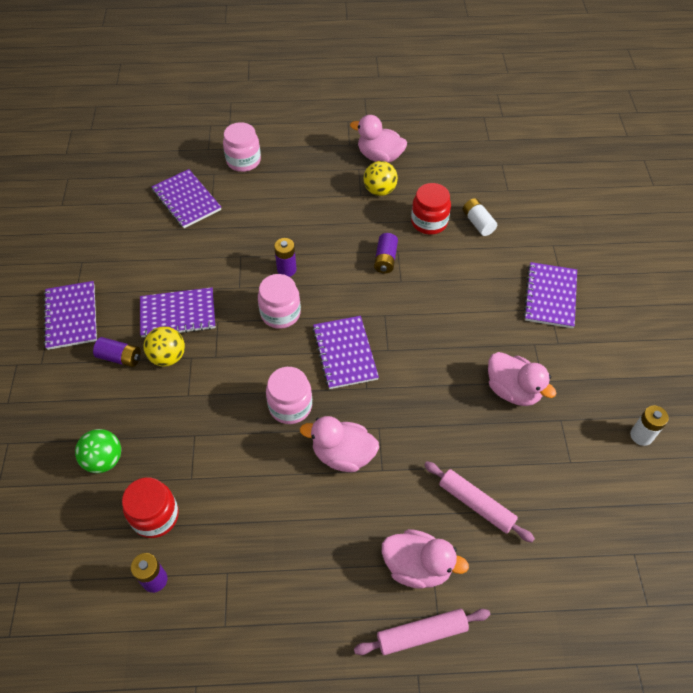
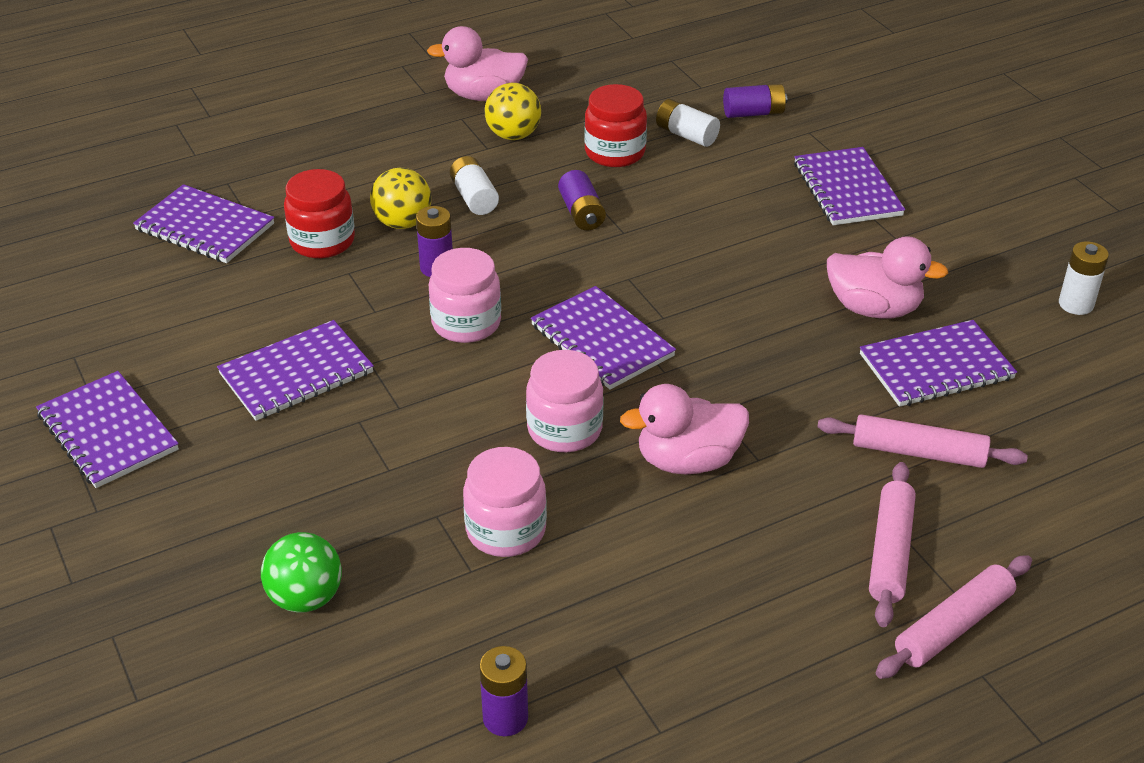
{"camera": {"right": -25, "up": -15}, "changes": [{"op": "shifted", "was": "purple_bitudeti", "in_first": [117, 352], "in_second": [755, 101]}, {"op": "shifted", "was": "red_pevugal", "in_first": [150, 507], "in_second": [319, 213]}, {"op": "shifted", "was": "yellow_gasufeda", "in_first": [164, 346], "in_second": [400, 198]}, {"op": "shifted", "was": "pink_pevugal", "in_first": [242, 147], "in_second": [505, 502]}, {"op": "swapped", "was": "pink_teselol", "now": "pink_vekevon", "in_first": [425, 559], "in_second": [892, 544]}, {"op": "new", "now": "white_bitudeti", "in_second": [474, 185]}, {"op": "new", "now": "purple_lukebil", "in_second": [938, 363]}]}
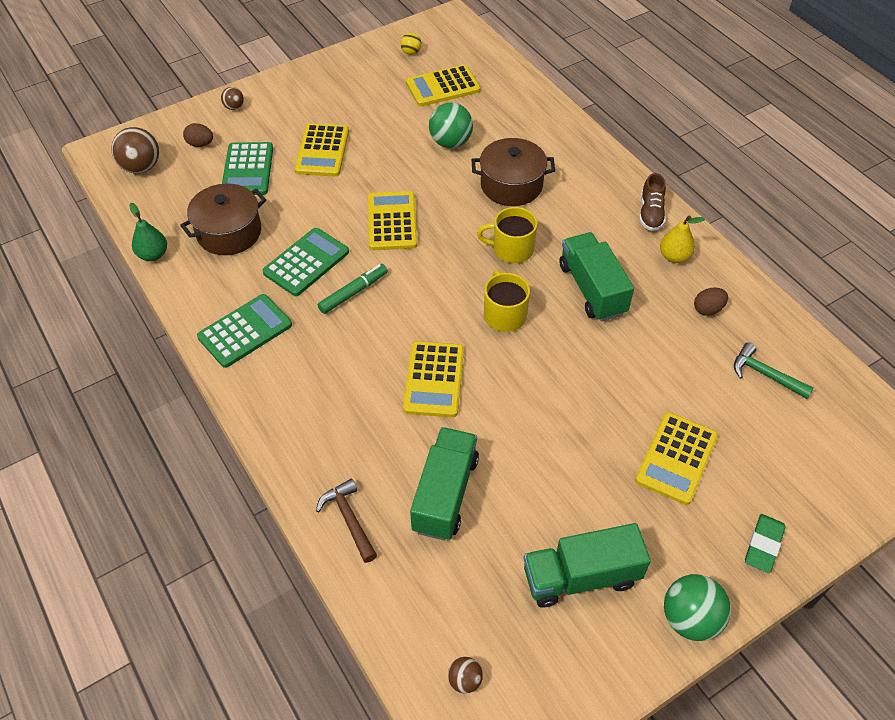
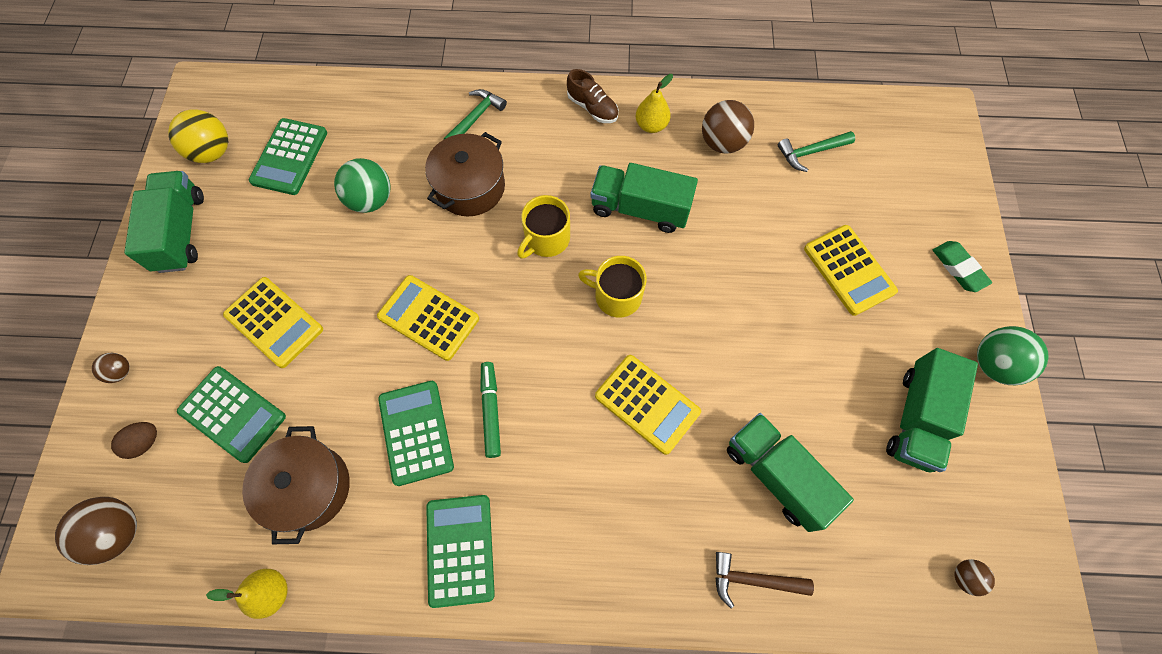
{"camera": {"right": -55, "up": 15}, "changes": [{"op": "repainted", "was": "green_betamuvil", "now": "yellow_betamuvil", "in_first": [148, 232], "in_second": [247, 594]}, {"op": "scaled", "was": "yellow_gasufeda", "in_first": [411, 44], "in_second": [198, 136], "ratio": 1.9}, {"op": "repainted", "was": "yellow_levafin", "now": "green_levafin", "in_first": [443, 85], "in_second": [288, 156]}, {"op": "swapped", "was": "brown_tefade", "now": "brown_gasufeda", "in_first": [711, 302], "in_second": [728, 127]}, {"op": "new", "now": "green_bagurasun", "in_second": [164, 222]}, {"op": "new", "now": "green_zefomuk", "in_second": [475, 114]}]}
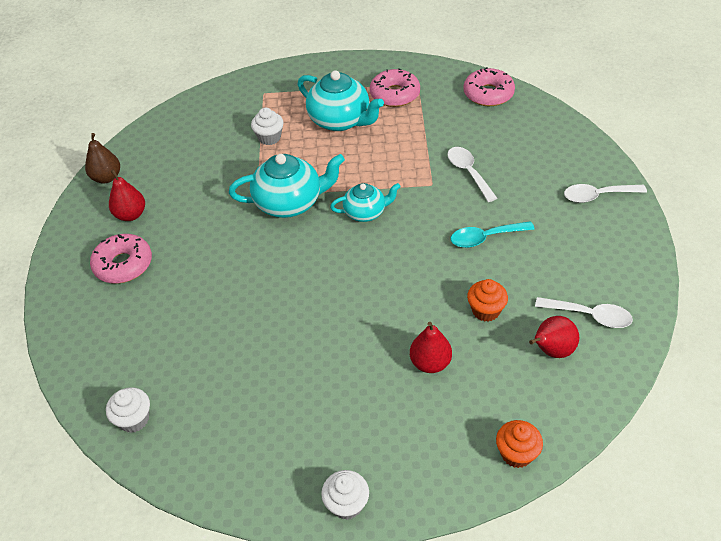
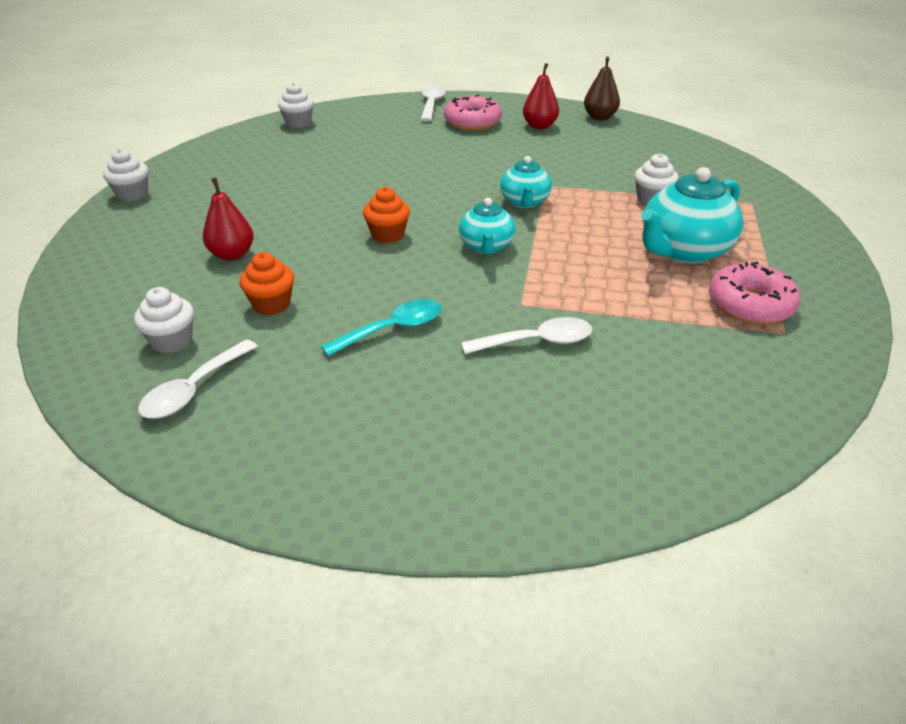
{"camera": {"right": 100, "up": -10}, "changes": [{"op": "scaled", "was": "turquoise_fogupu", "in_first": [287, 186], "in_second": [526, 182], "ratio": 0.6}, {"op": "rotated", "was": "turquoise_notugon", "in_first": [493, 234], "in_second": [381, 327], "clockwise": 60}, {"op": "gone", "was": "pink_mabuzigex", "in_first": [489, 86]}, {"op": "shifted", "was": "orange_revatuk", "in_first": [519, 444], "in_second": [386, 215]}, {"op": "swapped", "was": "red_betamuvil", "now": "white_revatuk", "in_first": [554, 337], "in_second": [164, 320]}, {"op": "shifted", "was": "white_notugon", "in_first": [605, 193], "in_second": [433, 104]}]}
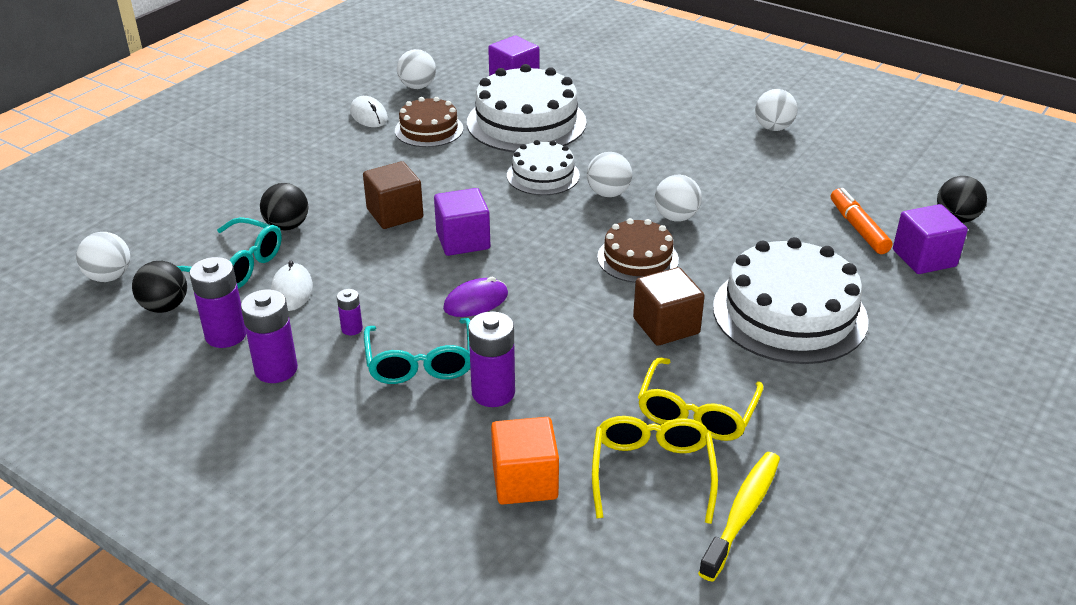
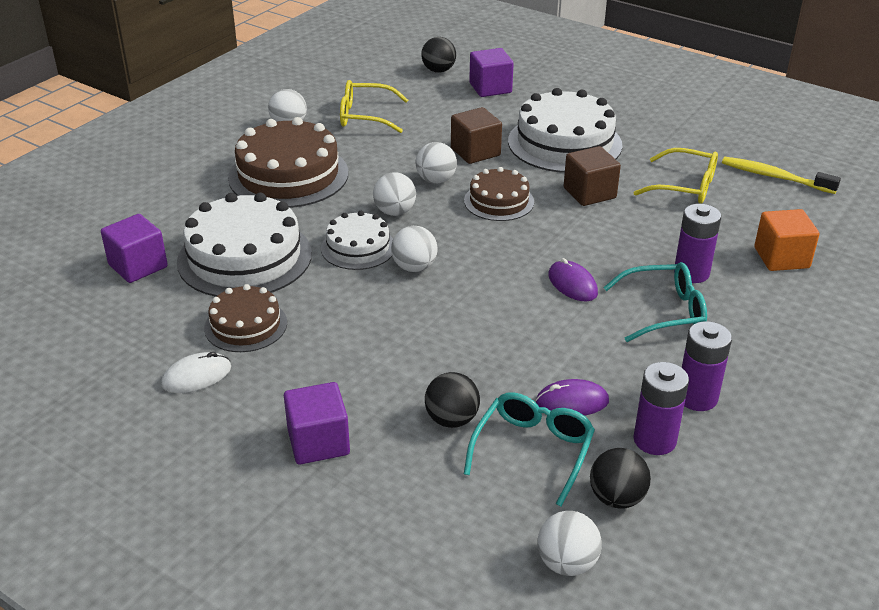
{"camera": {"right": -90, "up": 0}, "changes": [{"op": "repainted", "was": "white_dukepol", "now": "purple_dukepol", "in_first": [292, 286], "in_second": [572, 397]}, {"op": "gone", "was": "purple_bitudeti", "in_first": [350, 312]}, {"op": "shifted", "was": "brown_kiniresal", "in_first": [393, 195], "in_second": [476, 135]}, {"op": "shifted", "was": "white_gasufeda", "in_first": [416, 69], "in_second": [414, 249]}, {"op": "shifted", "was": "purple_kiniresal", "in_first": [462, 222], "in_second": [317, 423]}, {"op": "shifted", "was": "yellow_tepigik", "in_first": [655, 470], "in_second": [374, 106]}, {"op": "gone", "was": "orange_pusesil", "in_first": [861, 221]}, {"op": "new", "now": "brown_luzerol", "in_second": [288, 162]}]}
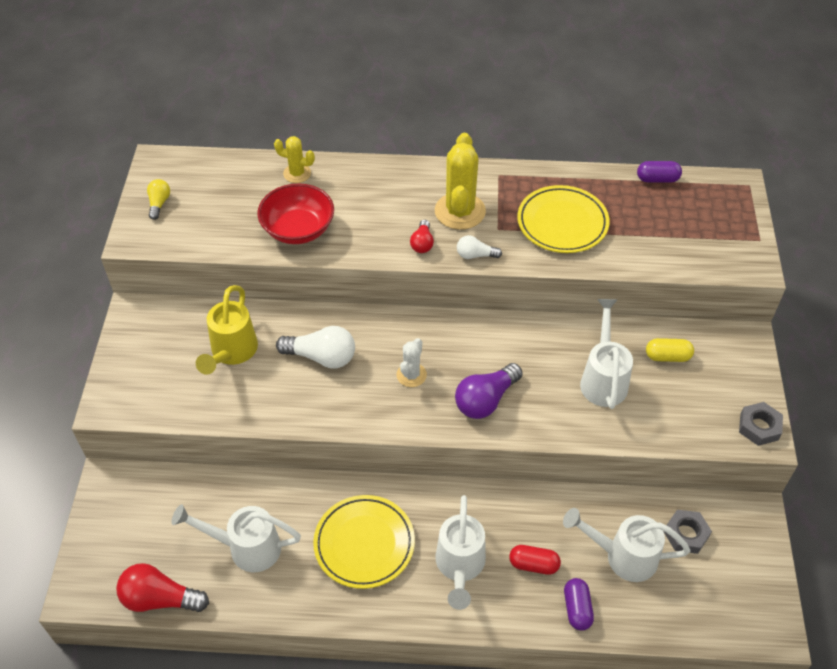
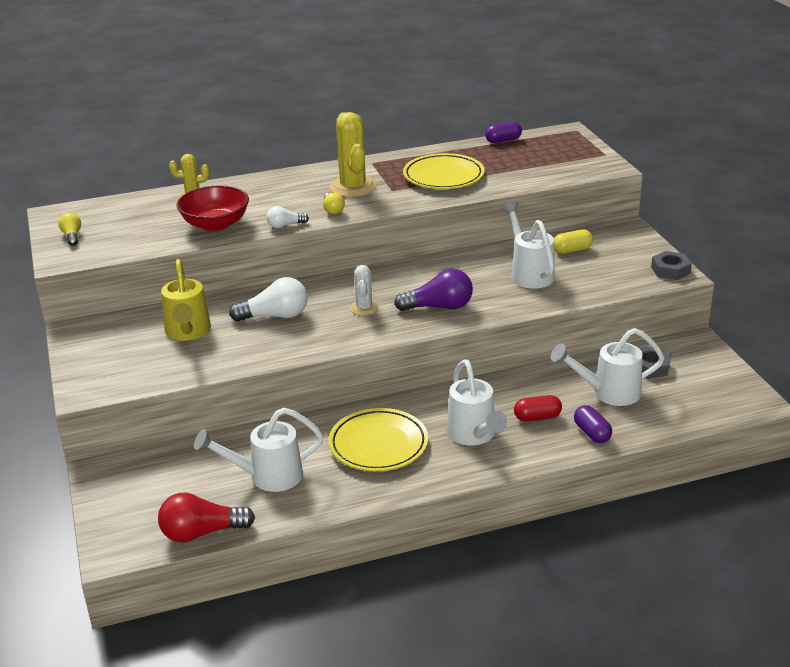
{"camera": {"right": -20, "up": -20}, "changes": [{"op": "repainted", "was": "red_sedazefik", "now": "yellow_sedazefik", "in_first": [422, 236], "in_second": [334, 203]}, {"op": "rotated", "was": "purple_sedazefik", "in_first": [489, 391], "in_second": [433, 290], "clockwise": -120}, {"op": "shifted", "was": "white_sedazefik", "in_first": [479, 247], "in_second": [287, 217]}]}
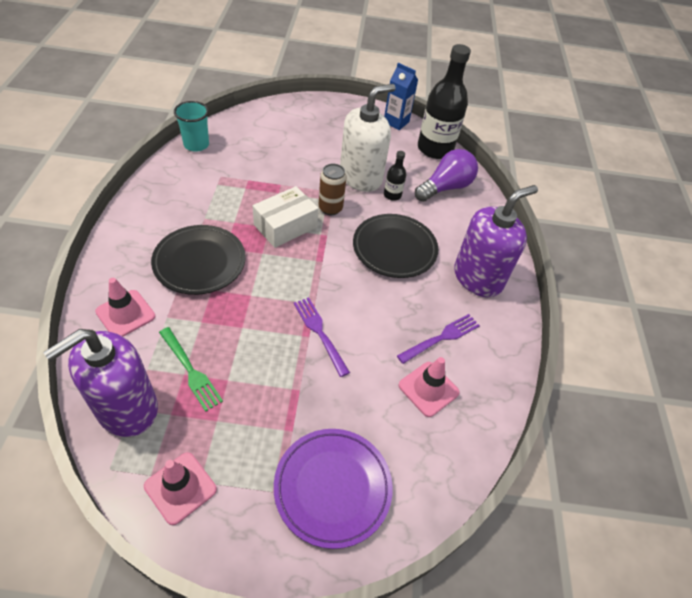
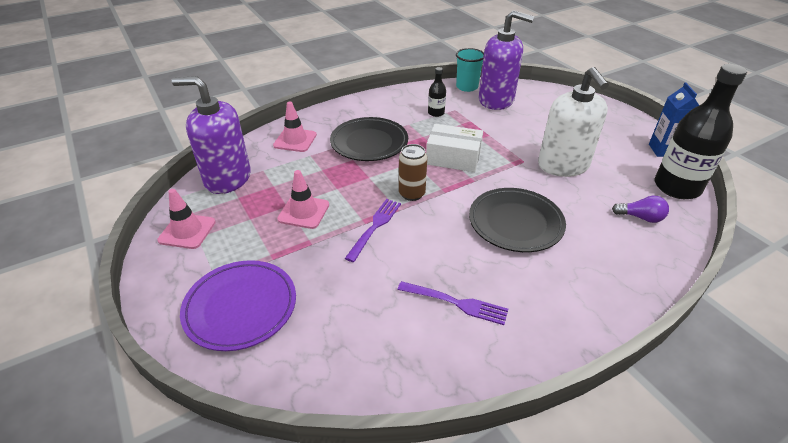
{"camera": {"right": 60, "up": -10}, "changes": [{"op": "gone", "was": "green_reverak", "in_first": [191, 369]}, {"op": "shifted", "was": "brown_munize", "in_first": [333, 189], "in_second": [413, 172]}, {"op": "rotated", "was": "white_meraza", "in_first": [368, 138], "in_second": [573, 122], "clockwise": 60}, {"op": "shifted", "was": "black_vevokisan", "in_first": [395, 176], "in_second": [437, 92]}, {"op": "shifted", "was": "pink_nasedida", "in_first": [429, 387], "in_second": [303, 199]}, {"op": "scaled", "was": "purple_sedazefik", "in_first": [446, 175], "in_second": [640, 209], "ratio": 0.57}, {"op": "shifted", "was": "purple_meraza", "in_first": [496, 241], "in_second": [506, 60]}]}
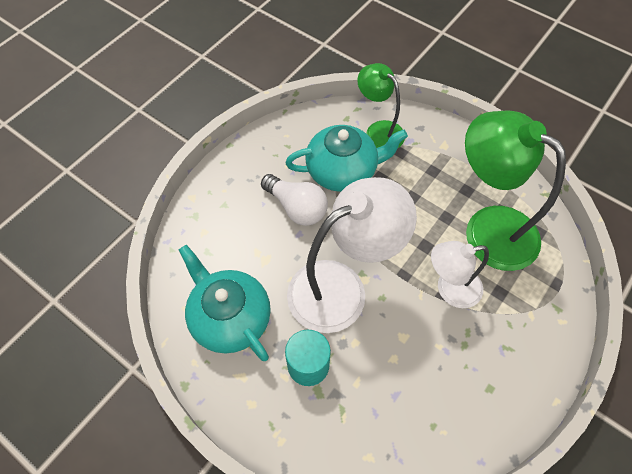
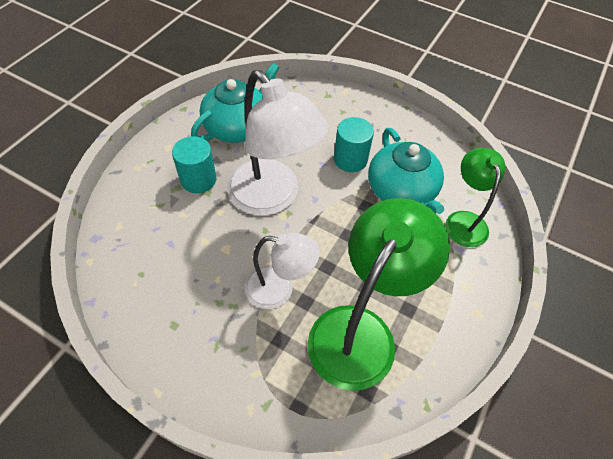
{"camera": {"right": 80, "up": -5}, "changes": [{"op": "swapped", "was": "white_sedazefik", "now": "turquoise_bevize", "in_first": [294, 200], "in_second": [354, 144]}, {"op": "rotated", "was": "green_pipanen", "in_first": [381, 105], "in_second": [475, 197], "clockwise": -45}, {"op": "rotated", "was": "white_pipanen", "in_first": [460, 274], "in_second": [282, 271], "clockwise": 120}]}
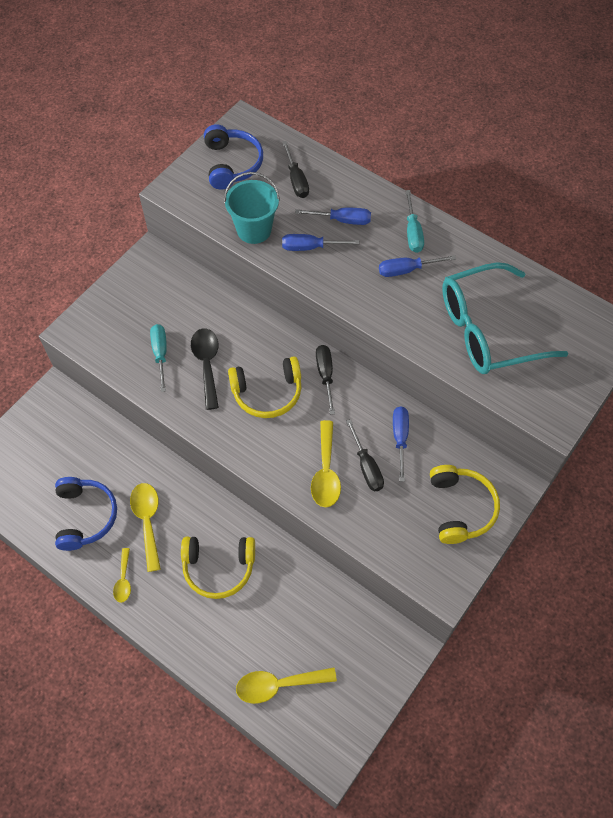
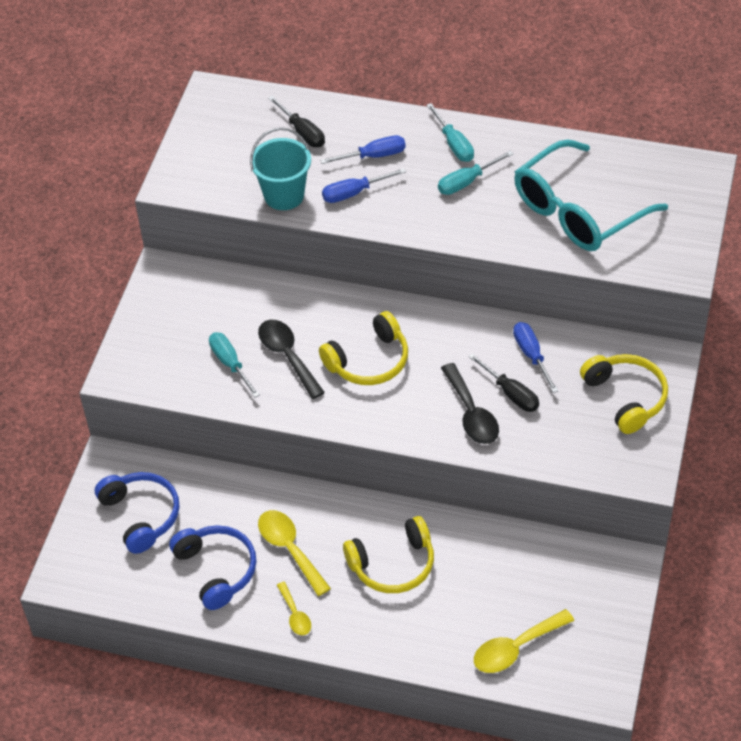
{"camera": {"right": -20, "up": -10}, "changes": [{"op": "shifted", "was": "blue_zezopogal", "in_first": [233, 157], "in_second": [137, 513]}, {"op": "repainted", "was": "yellow_notugon", "now": "black_notugon", "in_first": [326, 464], "in_second": [470, 403]}, {"op": "gone", "was": "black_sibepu", "in_first": [325, 380]}, {"op": "repainted", "was": "blue_sibepu", "now": "turquoise_sibepu", "in_first": [417, 266], "in_second": [475, 173]}]}
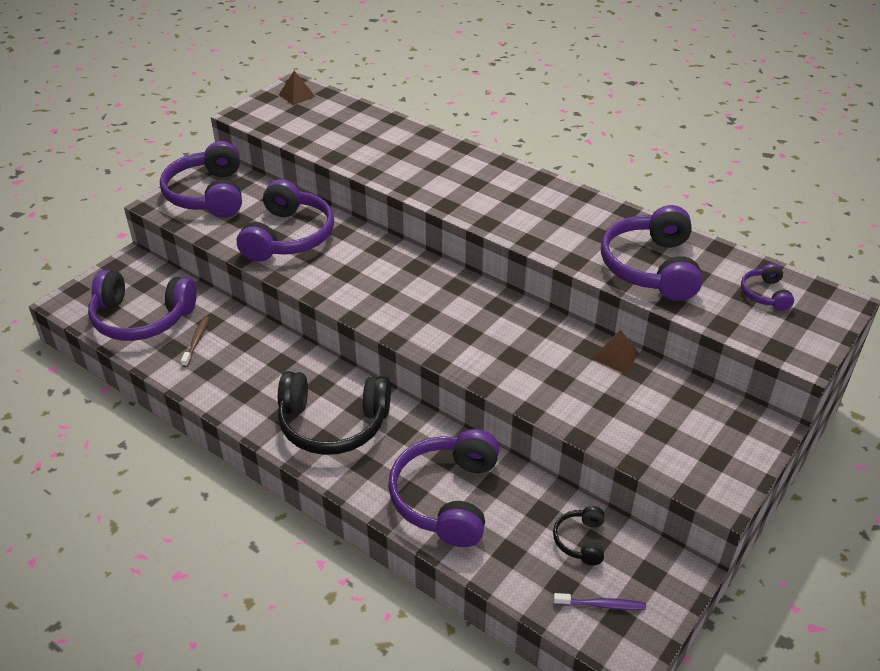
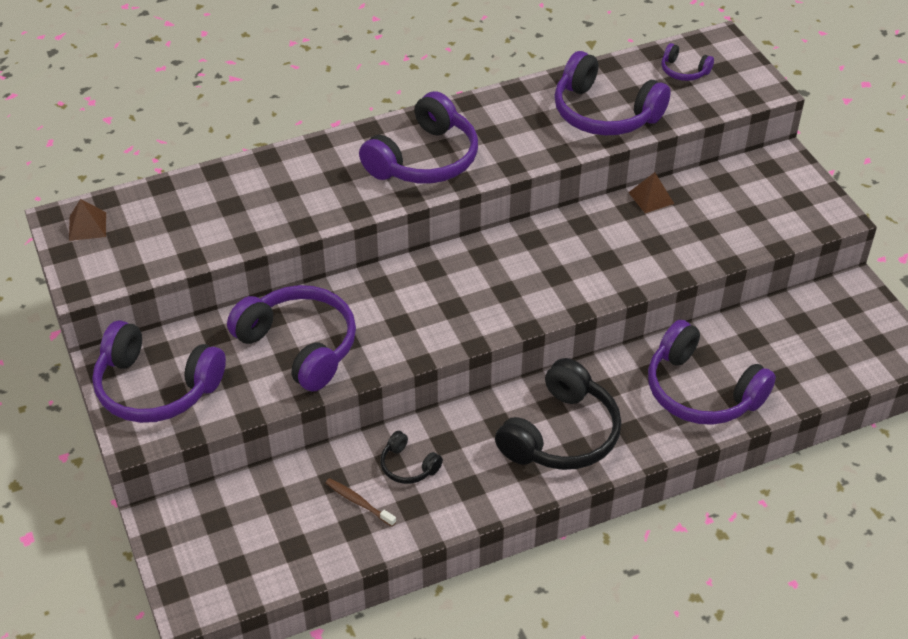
{"camera": {"right": -60, "up": 5}, "changes": [{"op": "shifted", "was": "purple_zezopogal", "in_first": [142, 305], "in_second": [418, 137]}, {"op": "shifted", "was": "black_zezopogal", "in_first": [578, 535], "in_second": [411, 457]}, {"op": "gone", "was": "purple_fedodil", "in_first": [600, 601]}]}
